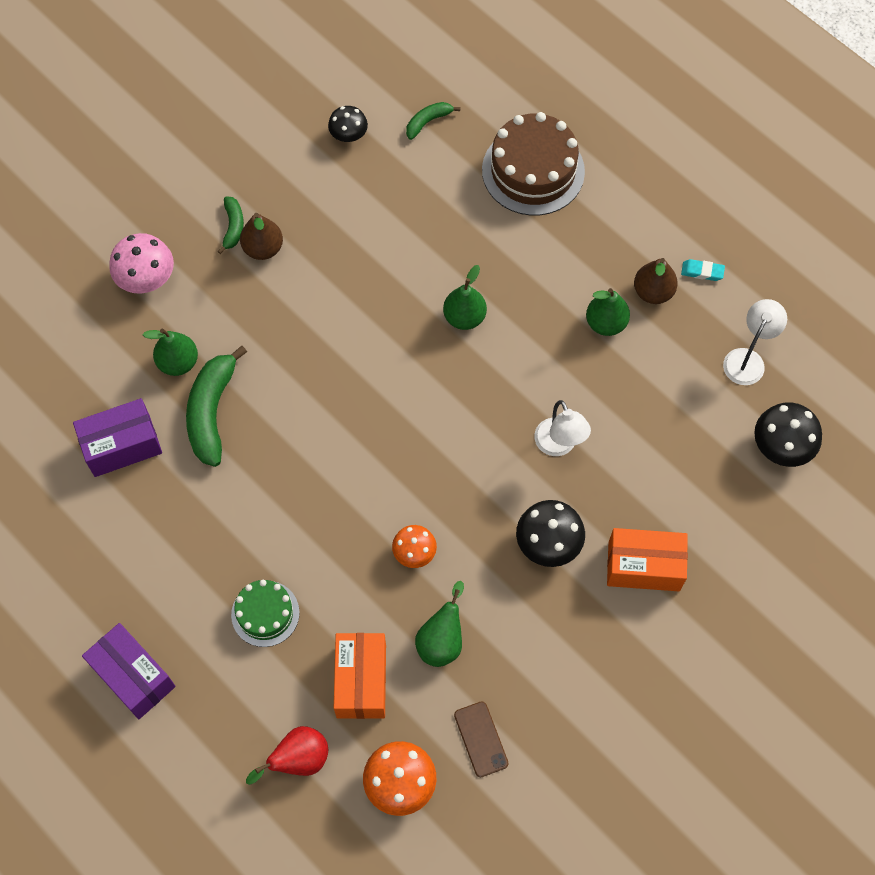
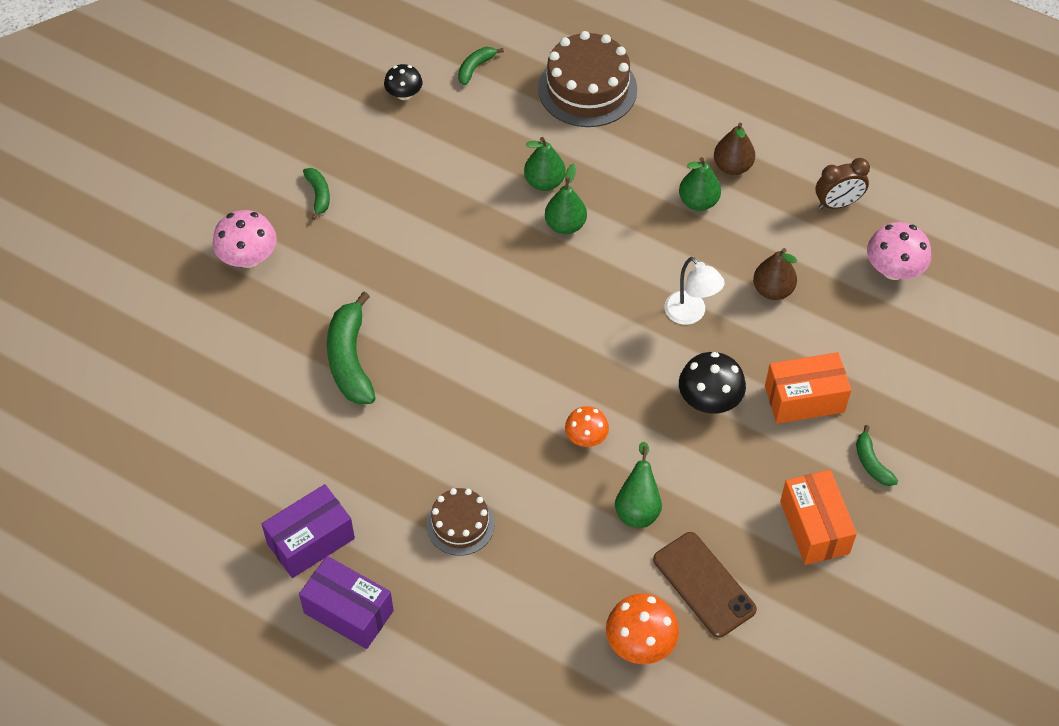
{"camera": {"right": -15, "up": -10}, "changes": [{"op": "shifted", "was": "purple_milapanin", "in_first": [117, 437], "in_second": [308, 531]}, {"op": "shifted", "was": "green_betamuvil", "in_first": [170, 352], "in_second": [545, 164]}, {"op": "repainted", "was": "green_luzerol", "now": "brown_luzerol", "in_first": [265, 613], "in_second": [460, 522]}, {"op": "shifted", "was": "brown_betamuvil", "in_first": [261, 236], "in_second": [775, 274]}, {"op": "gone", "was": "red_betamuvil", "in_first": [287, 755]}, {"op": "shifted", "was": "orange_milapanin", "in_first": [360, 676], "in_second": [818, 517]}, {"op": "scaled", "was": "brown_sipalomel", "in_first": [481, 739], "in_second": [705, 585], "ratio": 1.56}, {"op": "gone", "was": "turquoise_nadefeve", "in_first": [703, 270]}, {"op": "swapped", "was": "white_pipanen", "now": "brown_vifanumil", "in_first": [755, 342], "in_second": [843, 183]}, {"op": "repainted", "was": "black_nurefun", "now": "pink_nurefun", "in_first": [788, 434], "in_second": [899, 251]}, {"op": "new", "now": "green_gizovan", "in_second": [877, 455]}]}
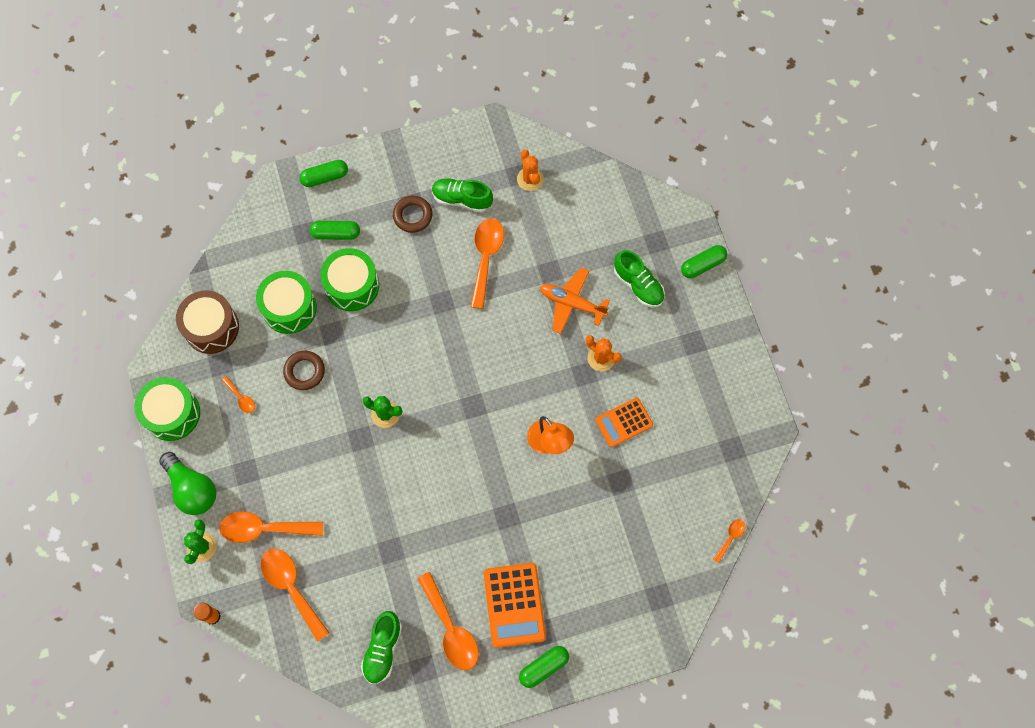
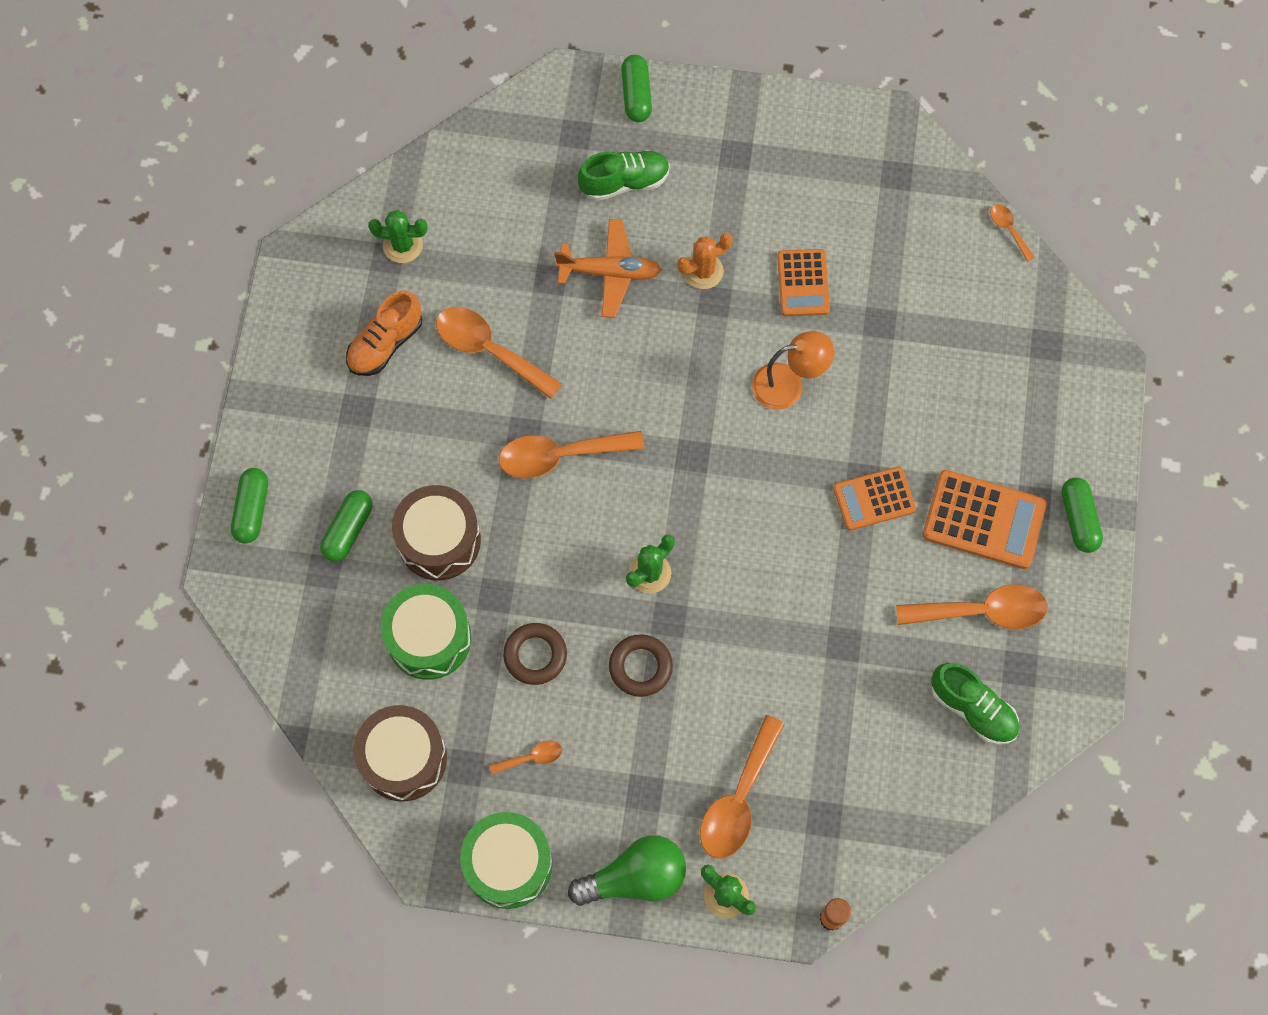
{"camera": {"right": -65, "up": 0}, "changes": [{"op": "shifted", "was": "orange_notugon", "in_first": [295, 595], "in_second": [571, 455]}, {"op": "repainted", "was": "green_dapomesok", "now": "brown_dapomesok", "in_first": [349, 279], "in_second": [436, 532]}, {"op": "shifted", "was": "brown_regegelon", "in_first": [413, 214], "in_second": [641, 665]}, {"op": "repainted", "was": "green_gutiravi", "now": "orange_gutiravi", "in_first": [462, 195], "in_second": [384, 333]}, {"op": "repainted", "was": "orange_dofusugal", "now": "green_dofusugal", "in_first": [530, 170], "in_second": [398, 236]}, {"op": "rotated", "was": "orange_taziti", "in_first": [575, 301], "in_second": [608, 268], "clockwise": -135}, {"op": "new", "now": "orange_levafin", "in_second": [874, 498]}]}
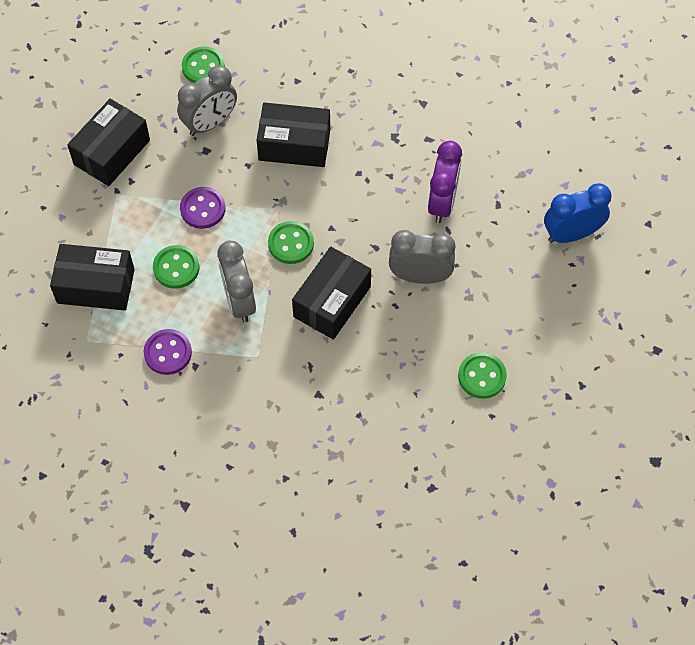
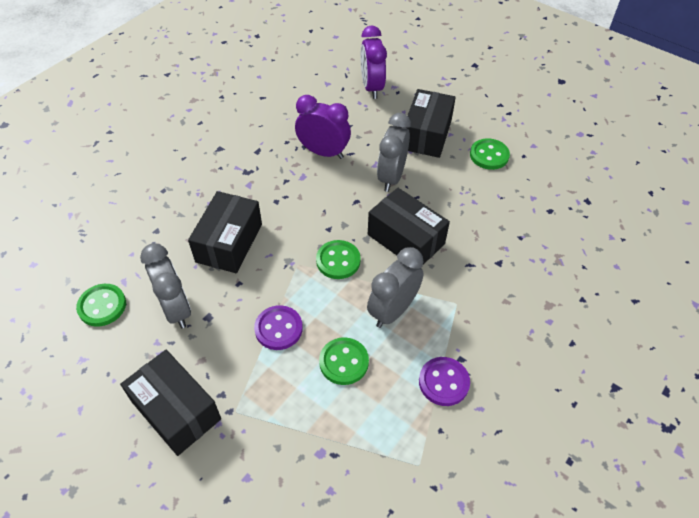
{"camera": {"right": -80, "up": -10}, "changes": [{"op": "shifted", "was": "black_milapanin", "in_first": [92, 277], "in_second": [430, 123]}, {"op": "rotated", "was": "grey_vifanumil", "in_first": [237, 282], "in_second": [395, 287], "clockwise": 135}, {"op": "repainted", "was": "blue_vifanumil", "now": "purple_vifanumil", "in_first": [578, 213], "in_second": [373, 62]}]}
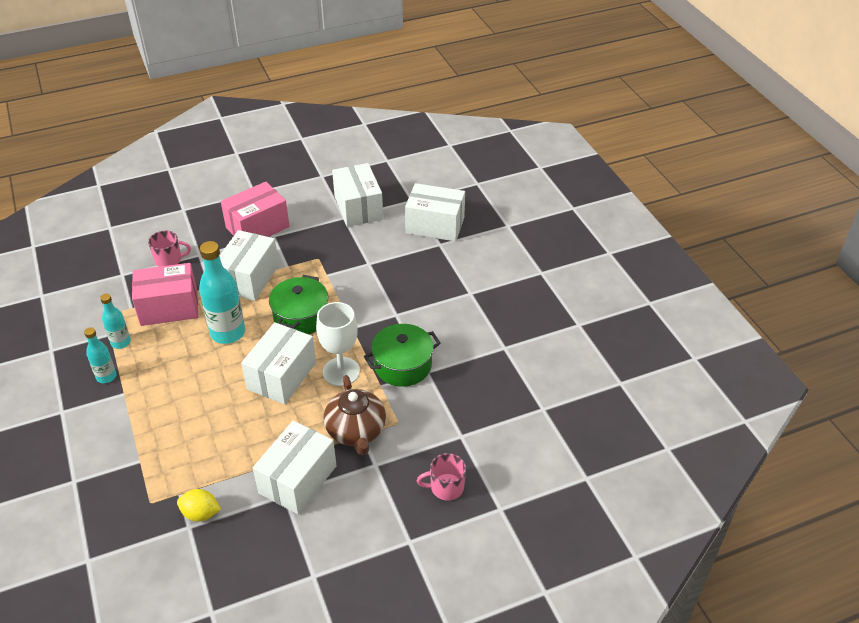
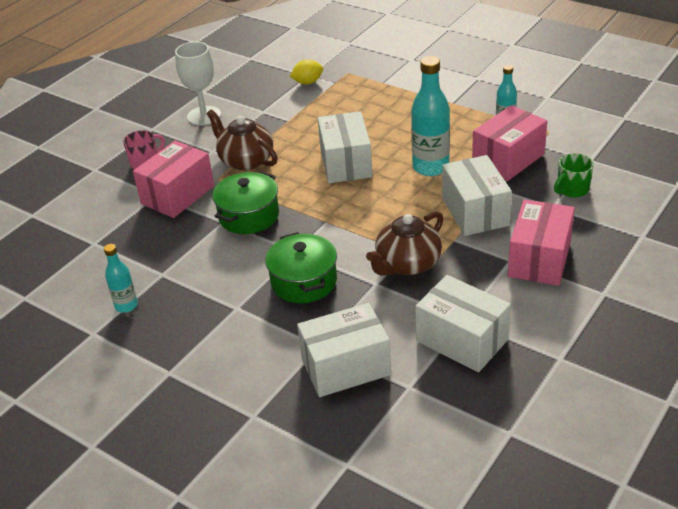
{"camera": {"right": 150, "up": -5}, "changes": [{"op": "shifted", "was": "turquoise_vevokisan", "in_first": [100, 355], "in_second": [121, 278]}, {"op": "repainted", "was": "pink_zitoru", "now": "green_zitoru", "in_first": [169, 249], "in_second": [574, 175]}, {"op": "gone", "was": "white_milapanin", "in_first": [294, 467]}, {"op": "shifted", "was": "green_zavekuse", "in_first": [298, 304], "in_second": [301, 267]}, {"op": "shifted", "was": "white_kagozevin", "in_first": [338, 344], "in_second": [198, 84]}, {"op": "new", "now": "pink_milapanin", "in_second": [173, 179]}, {"op": "new", "now": "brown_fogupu", "in_second": [405, 243]}]}
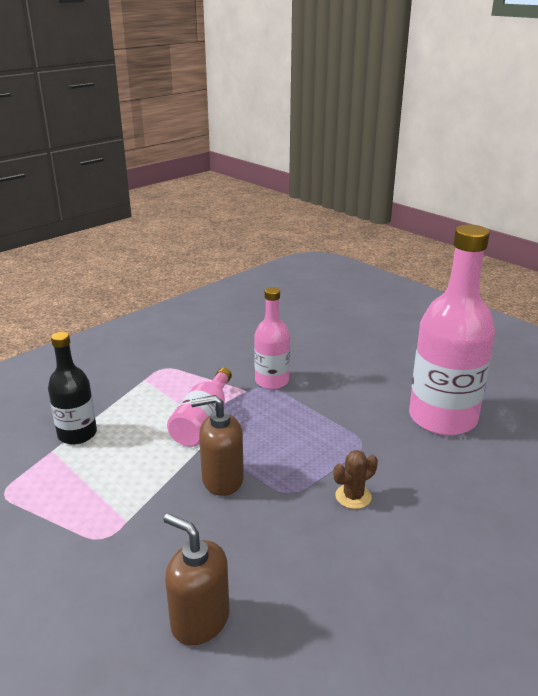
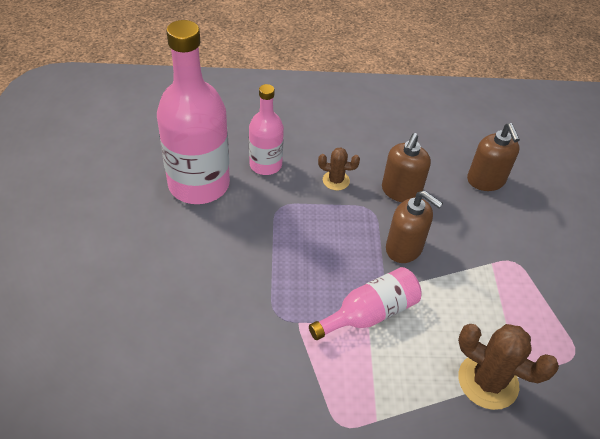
{"camera": {"right": -140, "up": 20}, "changes": [{"op": "swapped", "was": "black_vevokisan", "now": "brown_dofusugal", "in_first": [72, 388], "in_second": [508, 367]}, {"op": "shifted", "was": "pink_vevokisan", "in_first": [272, 338], "in_second": [266, 129]}, {"op": "new", "now": "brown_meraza", "in_second": [406, 167]}]}
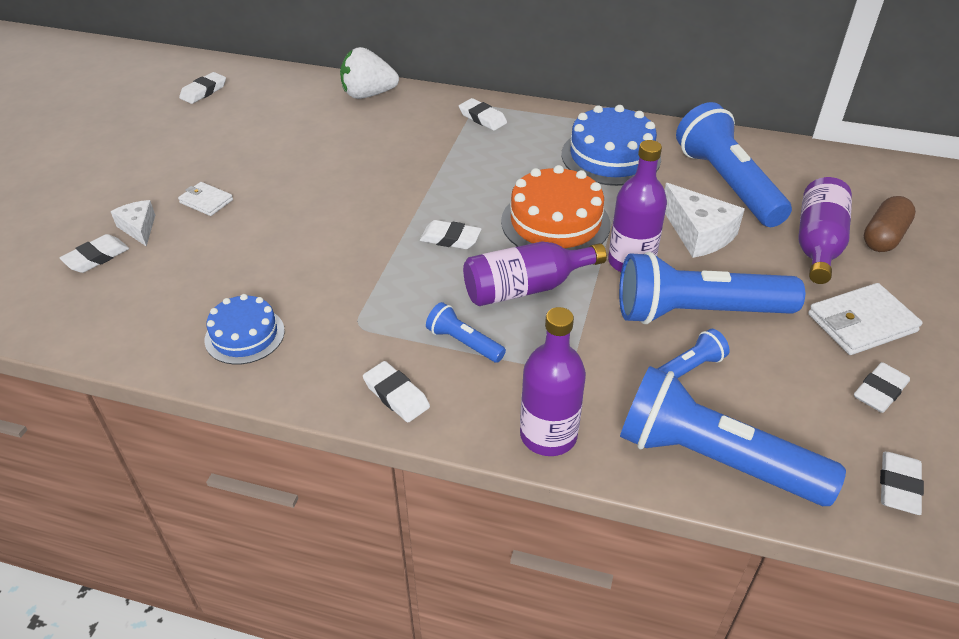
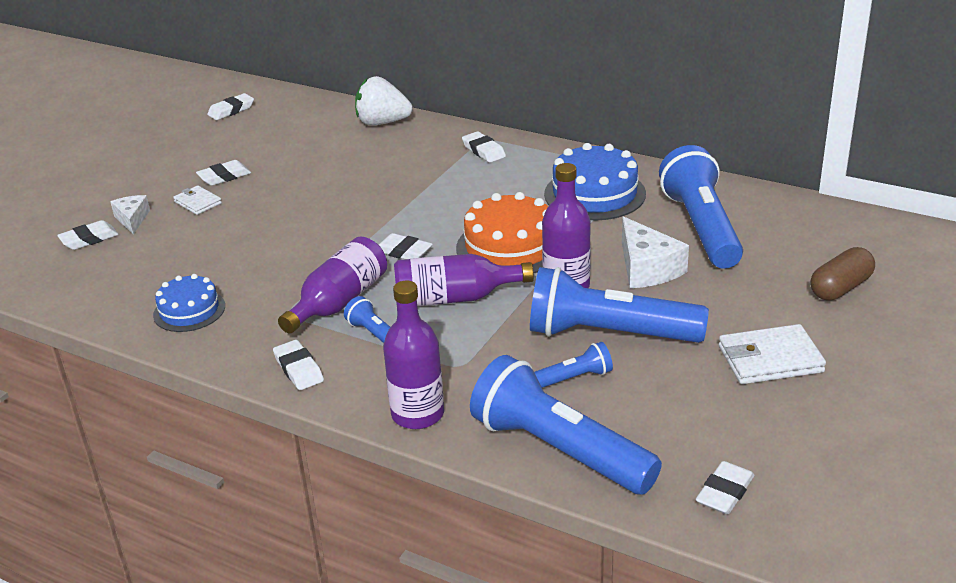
{"camera": {"right": 15, "up": -10}, "changes": [{"op": "shifted", "was": "purple_vevokisan", "in_first": [825, 230], "in_second": [332, 285]}, {"op": "shifted", "was": "white_nadefeve", "in_first": [882, 387], "in_second": [223, 173]}]}
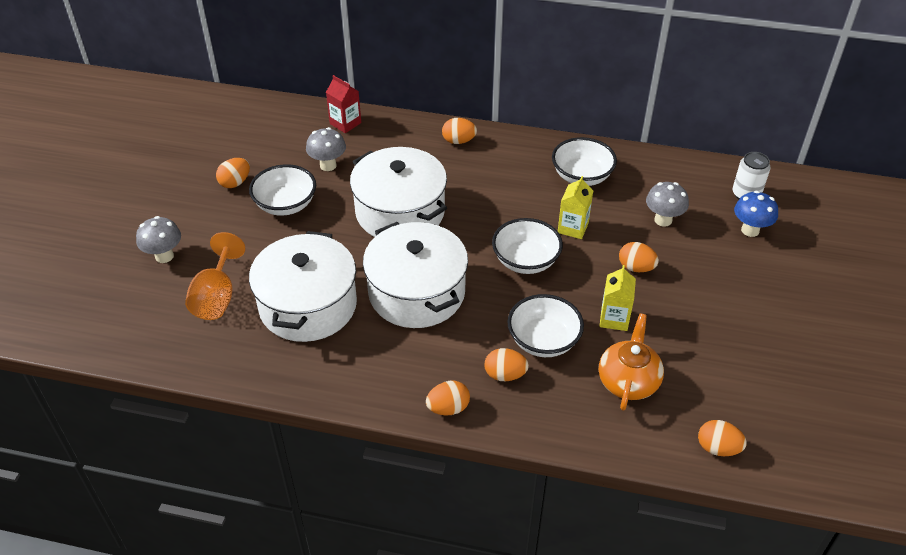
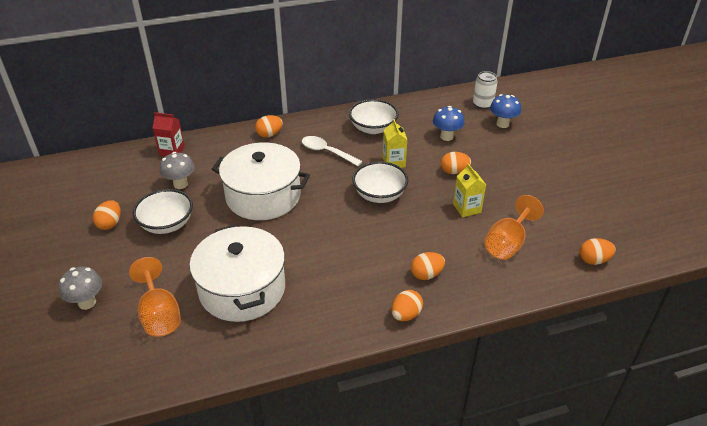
{"camera": {"right": -30, "up": -5}, "changes": [{"op": "gone", "was": "white_zavekuse", "in_first": [415, 275]}, {"op": "gone", "was": "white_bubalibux", "in_first": [545, 325]}, {"op": "swapped", "was": "orange_fogupu", "now": "orange_kagozevin", "in_first": [631, 362], "in_second": [514, 227]}, {"op": "repainted", "was": "grey_nurefun", "now": "blue_nurefun", "in_first": [667, 204], "in_second": [448, 123]}, {"op": "new", "now": "white_notugon", "in_second": [332, 151]}]}
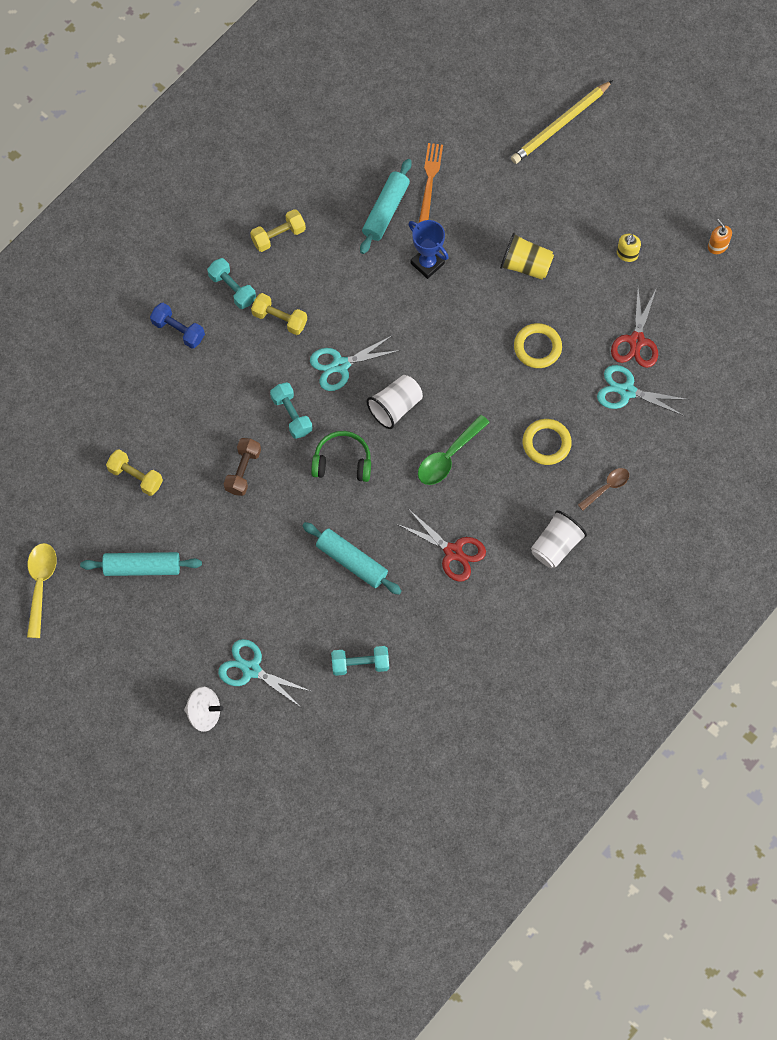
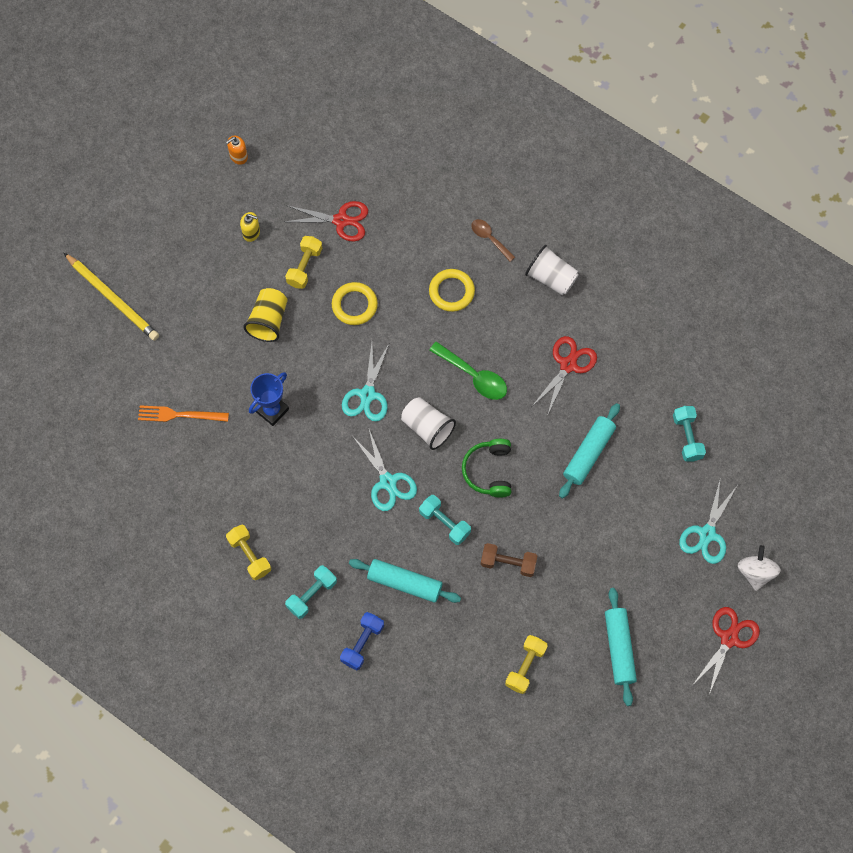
{"camera": {"right": -95, "up": 0}, "changes": [{"op": "gone", "was": "yellow_notugon", "in_first": [42, 590]}, {"op": "shifted", "was": "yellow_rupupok", "in_first": [279, 314], "in_second": [303, 262]}, {"op": "rotated", "was": "turquoise_rupupok", "in_first": [291, 410], "in_second": [445, 520], "clockwise": 75}, {"op": "shifted", "was": "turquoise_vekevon", "in_first": [386, 206], "in_second": [405, 581]}, {"op": "shifted", "was": "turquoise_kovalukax", "in_first": [643, 390], "in_second": [366, 381]}, {"op": "new", "now": "red_kovalukax", "in_second": [727, 651]}]}
